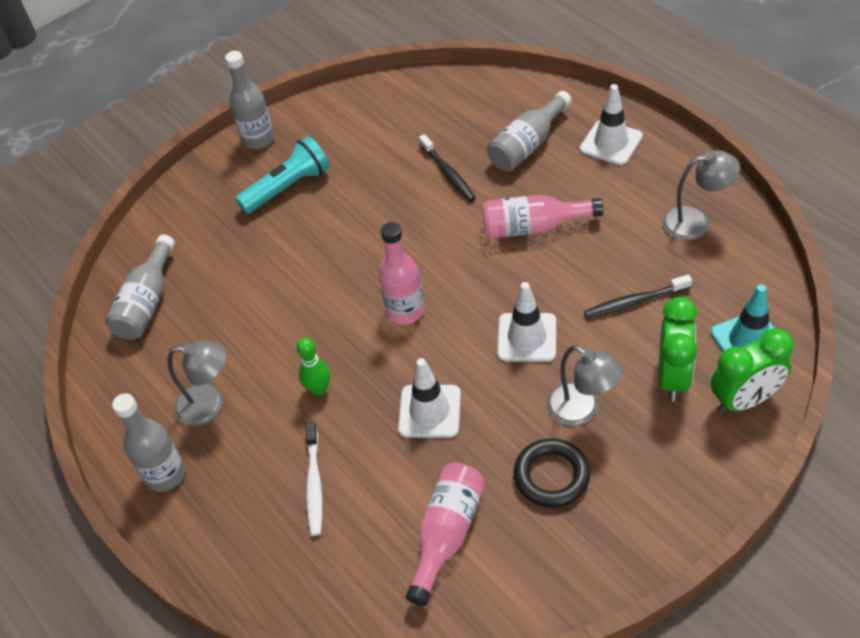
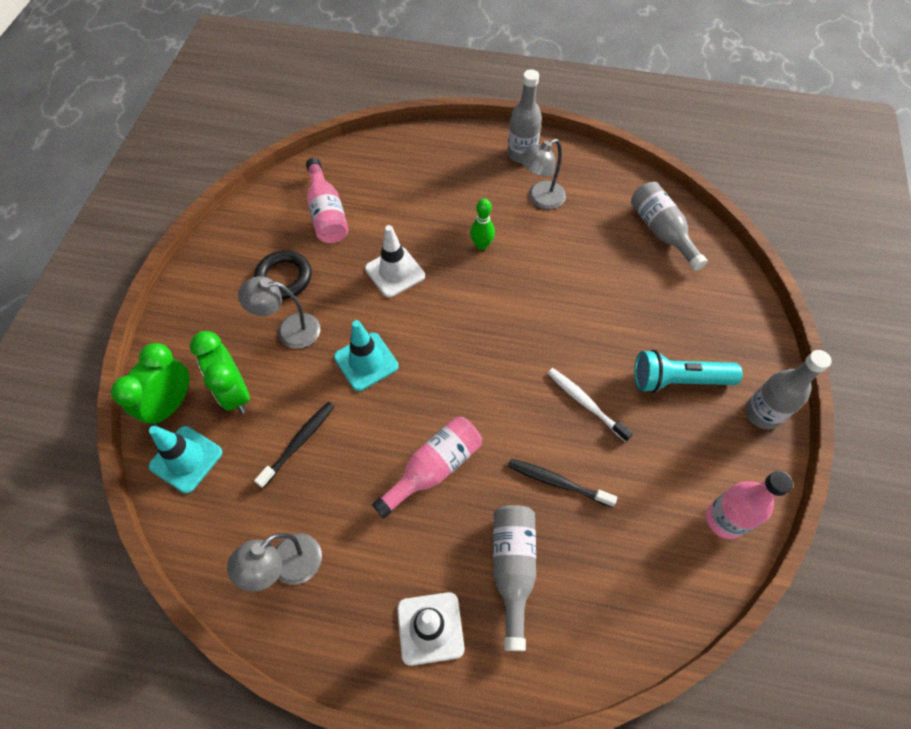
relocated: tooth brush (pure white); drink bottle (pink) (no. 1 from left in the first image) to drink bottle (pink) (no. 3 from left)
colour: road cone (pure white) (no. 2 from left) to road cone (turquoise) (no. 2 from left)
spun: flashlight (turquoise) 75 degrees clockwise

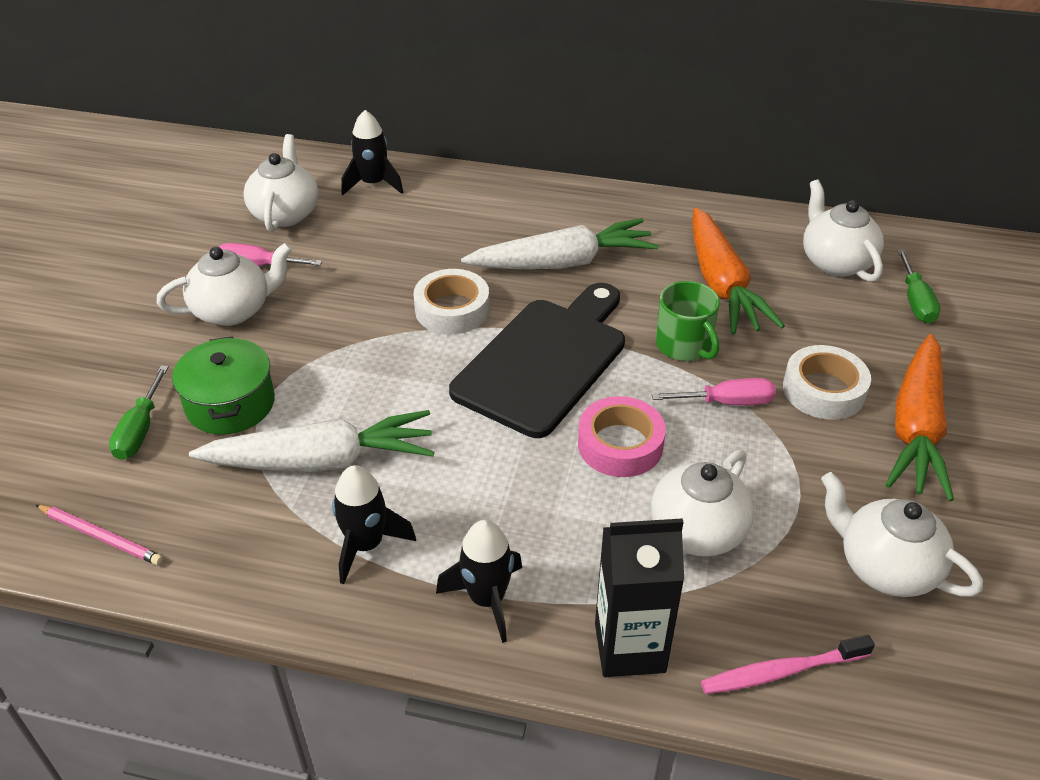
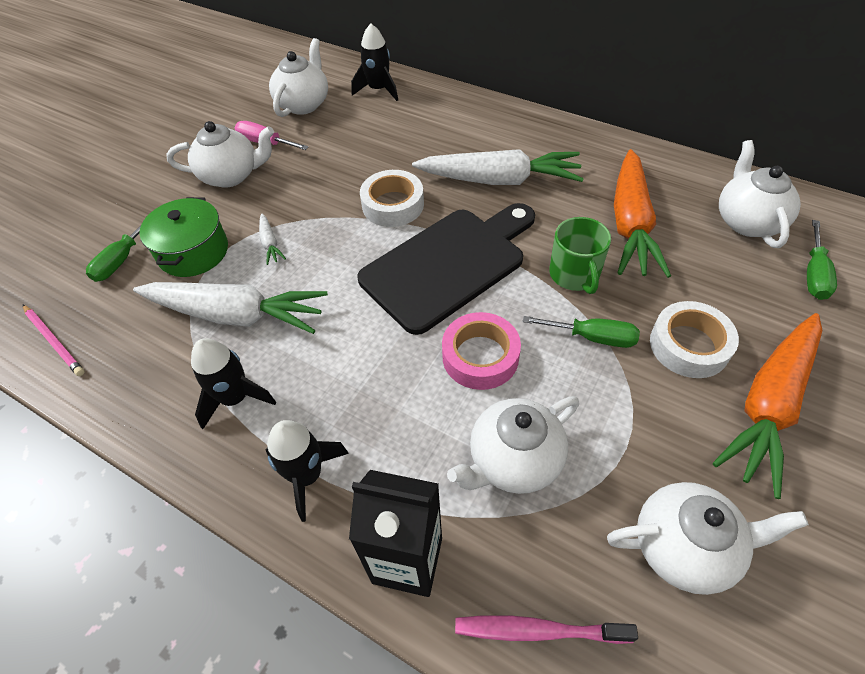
appeared: toy carrot (pure white) (no. 2 from left)
colour: screwdriver (pink) (no. 2 from left) to screwdriver (green) (no. 2 from left)
spun: china teapot (pure white) (no. 5 from left in the first image) 120 degrees clockwise

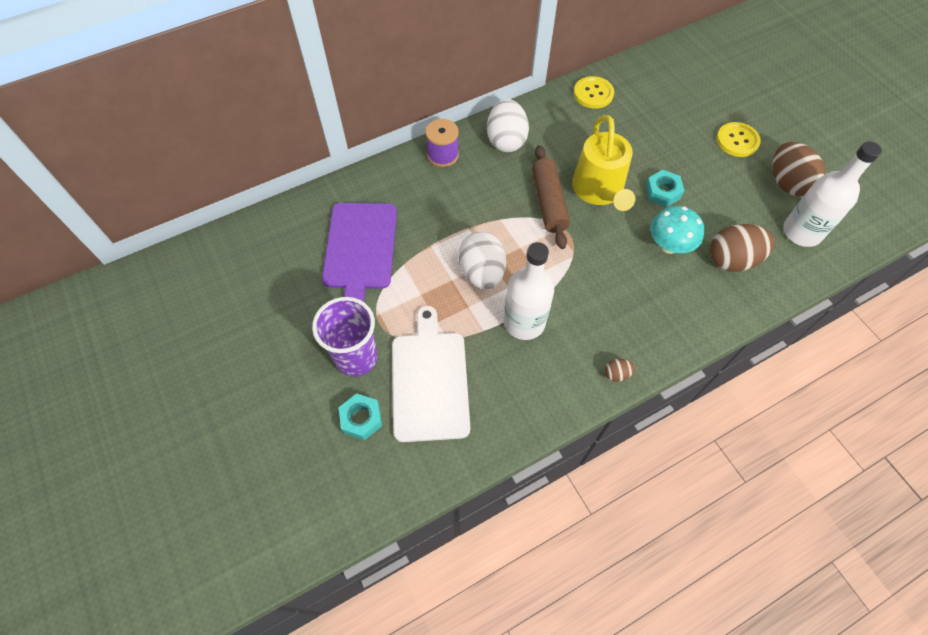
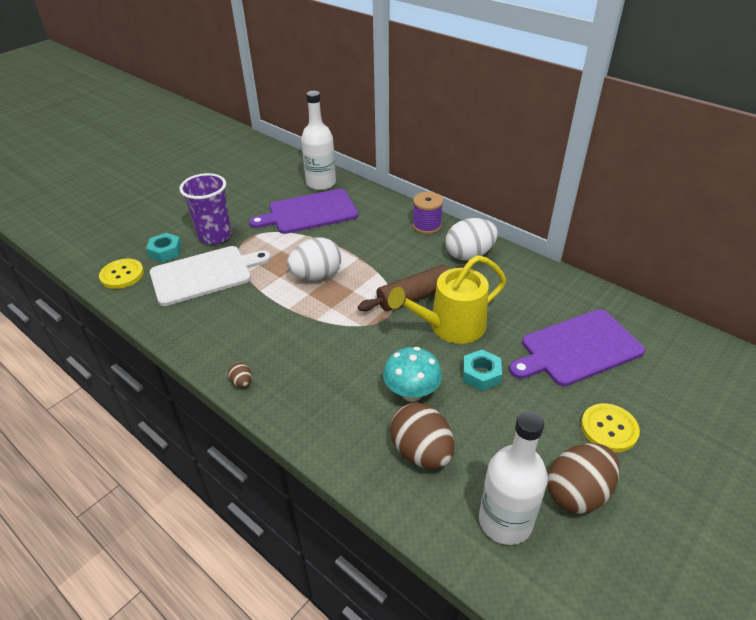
appeared: chopping board (violet) (no. 2 from left)
relocated: sewing button (yellow) (no. 1 from left); drink bottle (pure white) (no. 1 from left)

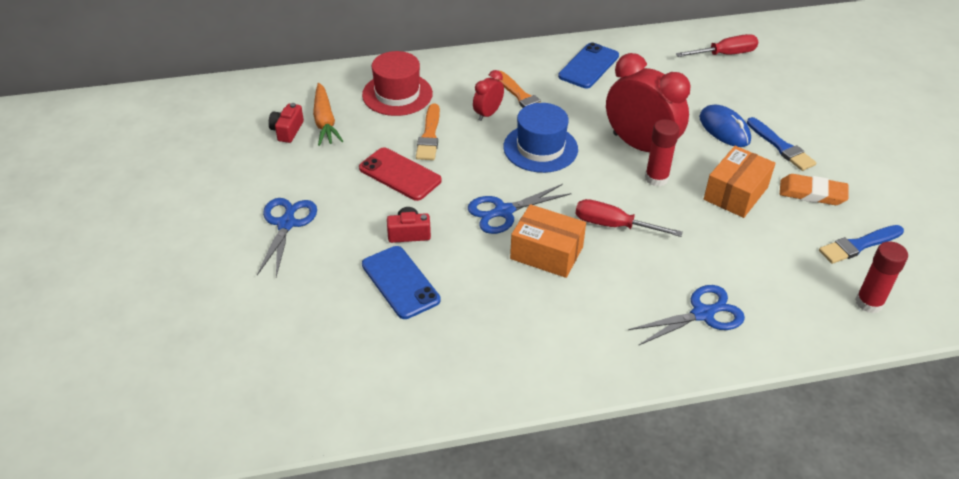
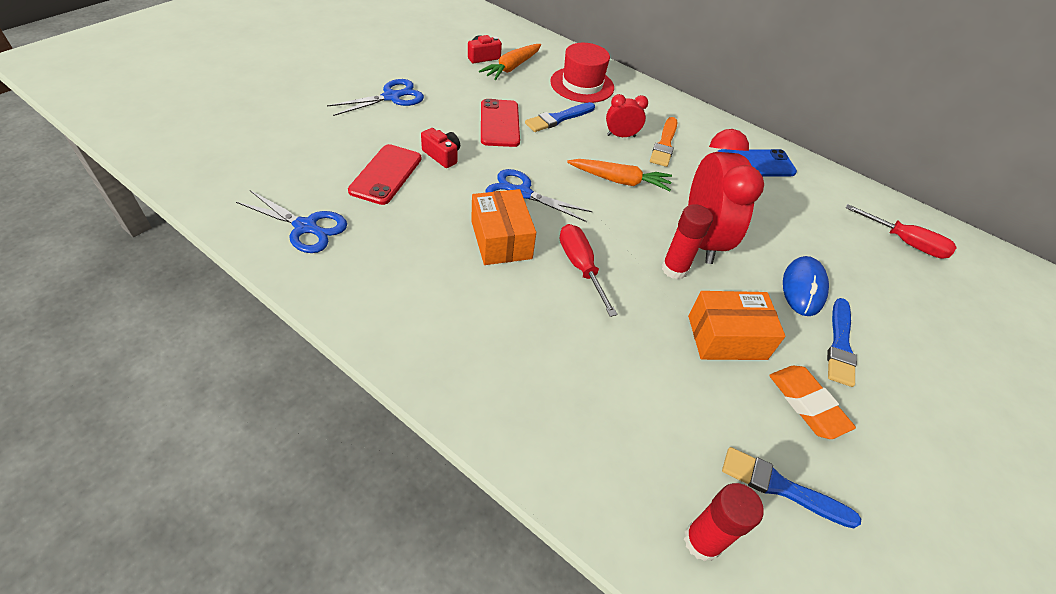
relocated: shears (blue) (no. 3 from left in the first image) to shears (blue) (no. 1 from left)
exchanged: hat (blue) to toy carrot (orange) (no. 2 from left)
colour: mobile phone (blue) (no. 1 from left) to mobile phone (crimson) (no. 1 from left); brush (orange) (no. 1 from left) to brush (blue) (no. 1 from left)

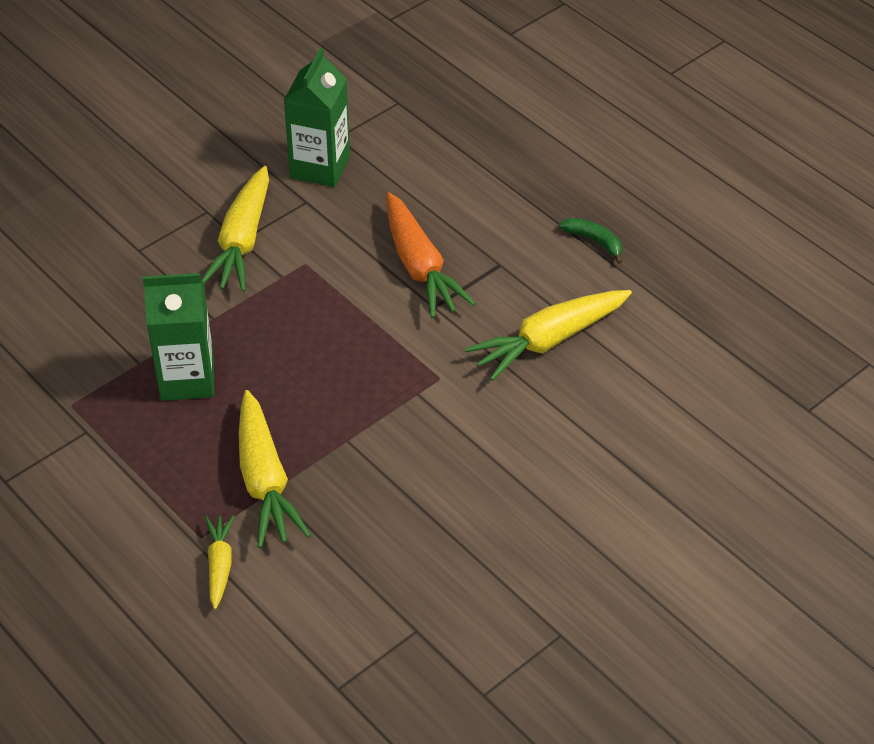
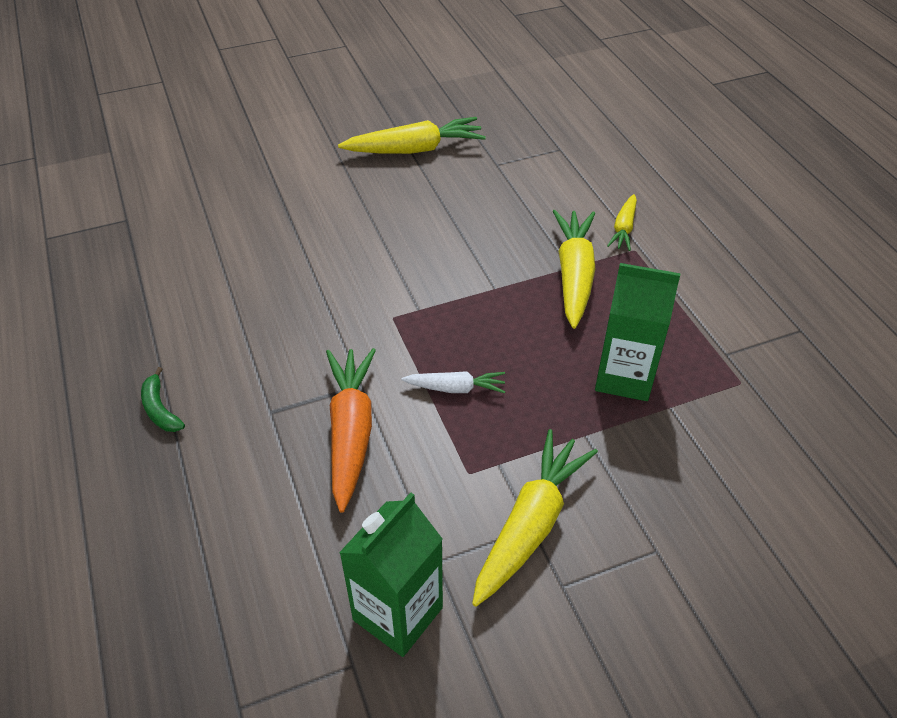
appeared: toy carrot (pure white)
relocated: toy carrot (yellow) (no. 4 from left in the first image) to toy carrot (yellow) (no. 1 from left)

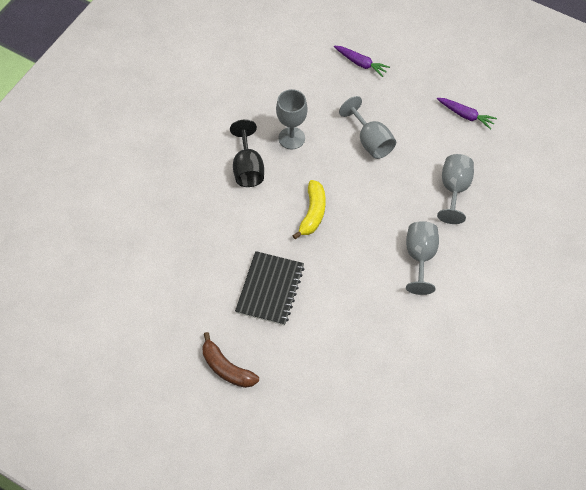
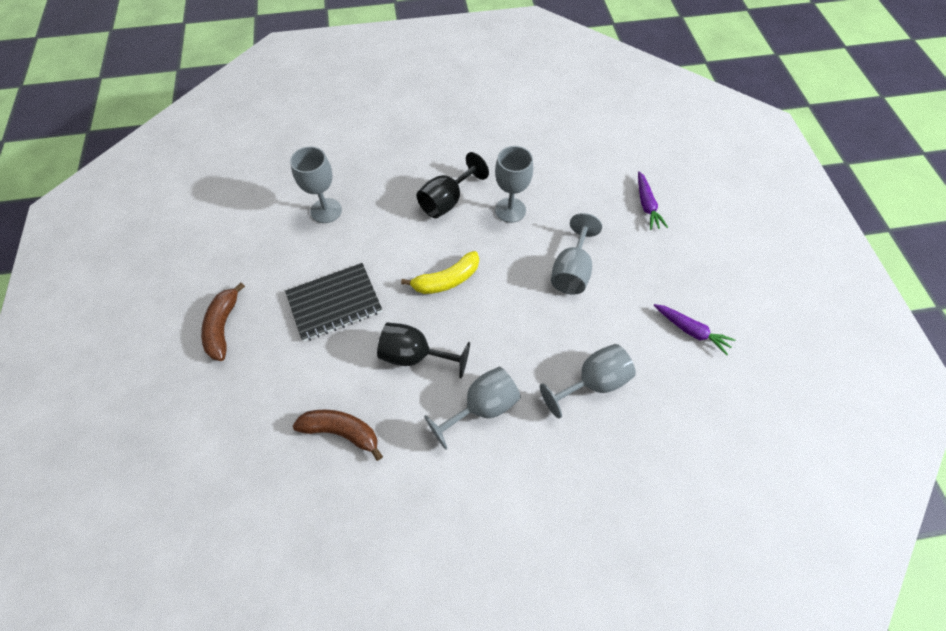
appeared: wine glass (gray) (no. 1 from left); banana (brown) (no. 2 from left); wine glass (jet-black) (no. 1 from left)
spun: toy carrot (violet) (no. 2 from left) 45 degrees counterclockwise

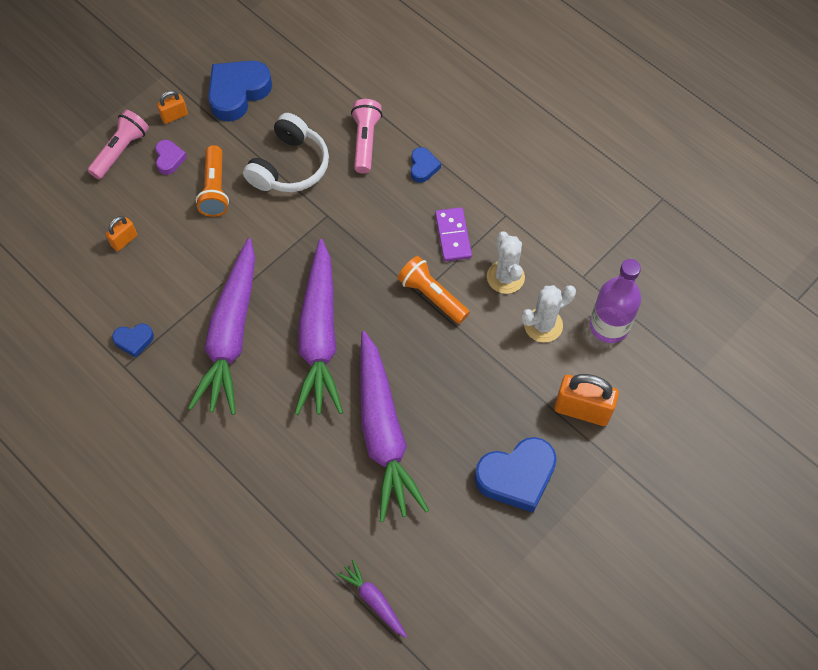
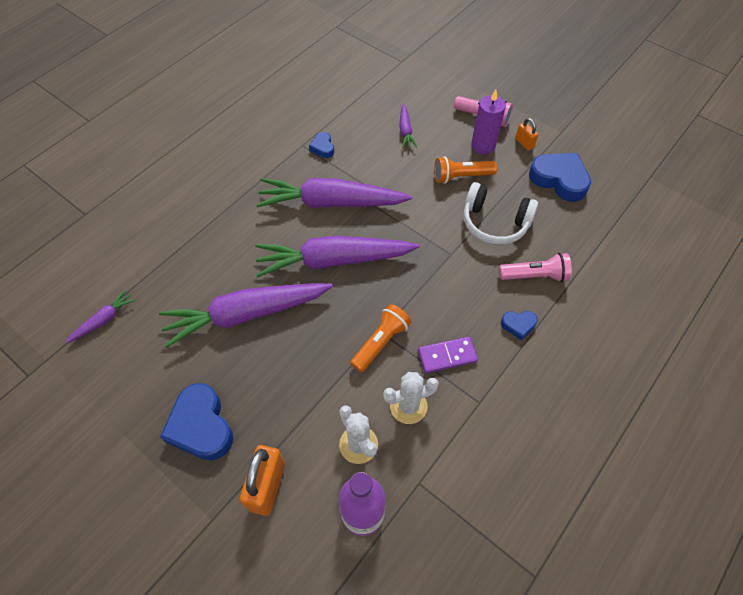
exchanged: lock (orange) (no. 1 from left) to toy carrot (violet) (no. 5 from left); love heart (violet) to candle (violet)

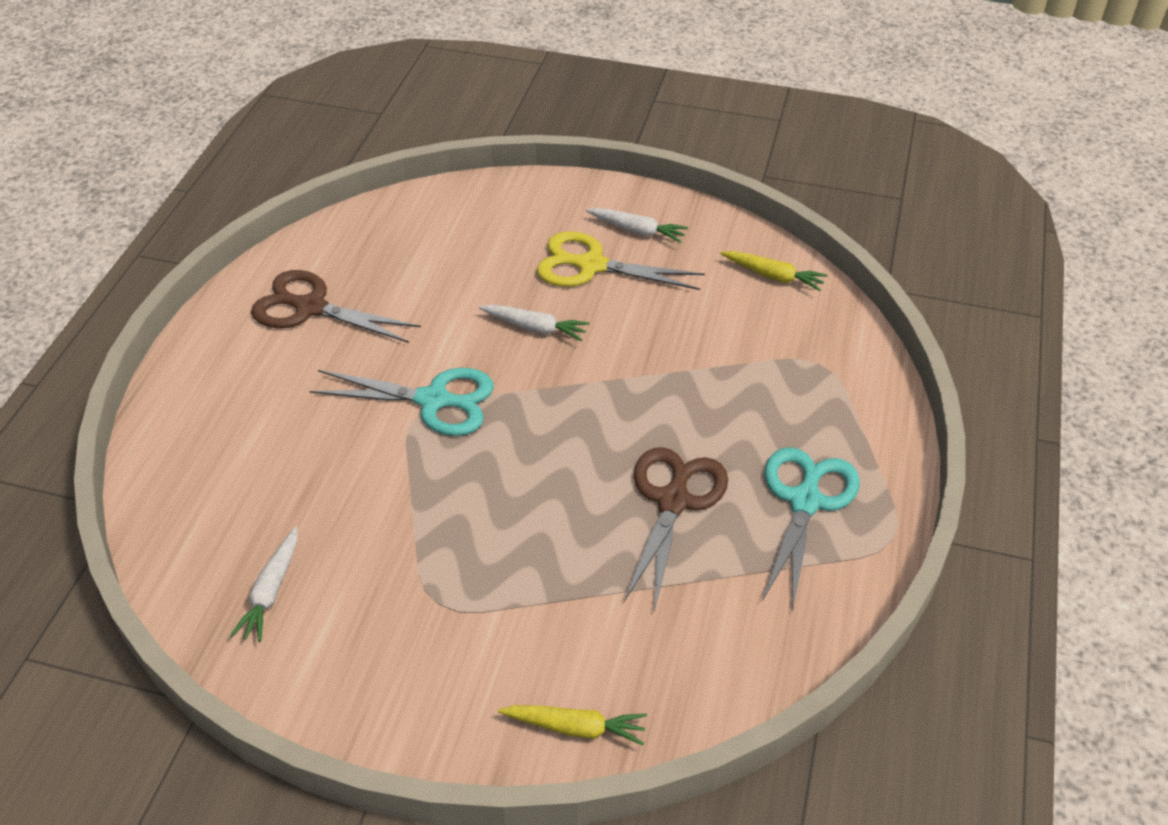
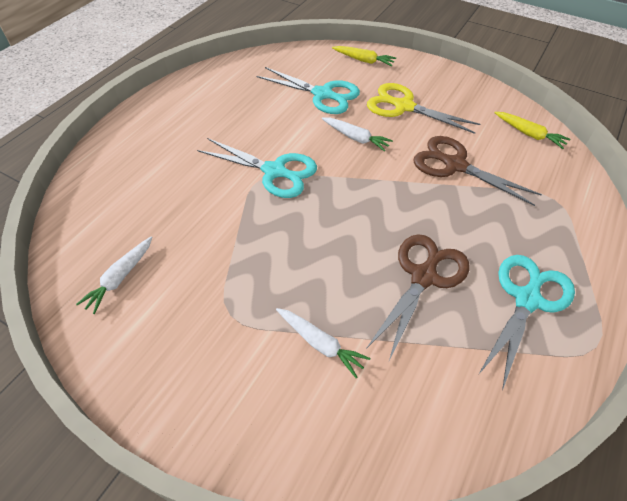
appeared: shears (turquoise) (no. 2 from left)
relocated: toy carrot (pure white) (no. 3 from left in the first image) to toy carrot (pure white) (no. 2 from left); toy carrot (yellow) (no. 1 from left); shears (brown) (no. 1 from left in the first image) to shears (brown) (no. 2 from left)

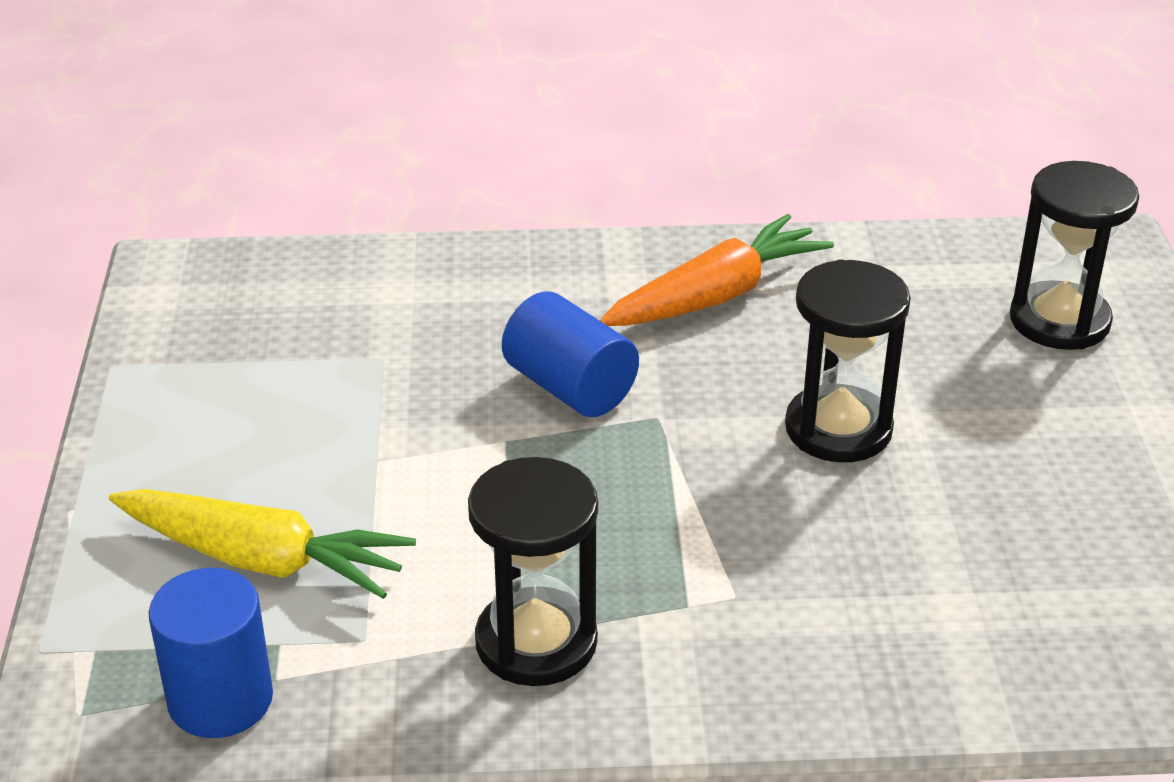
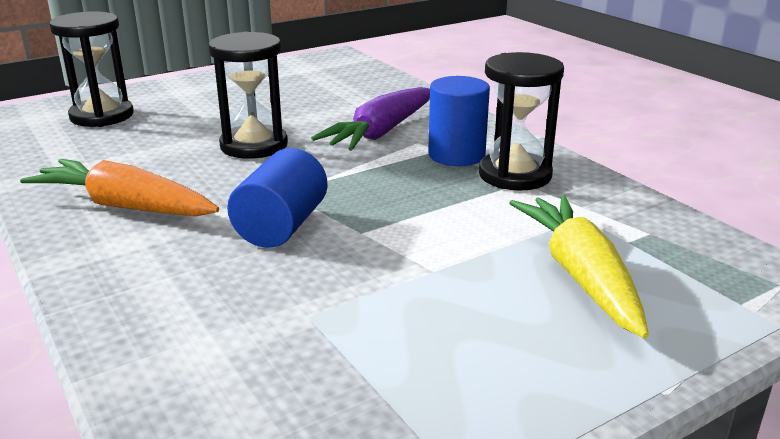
appeared: toy carrot (violet)
relocated: cylinder shape (blue) (no. 1 from left in the first image) to cylinder shape (blue) (no. 2 from left)

